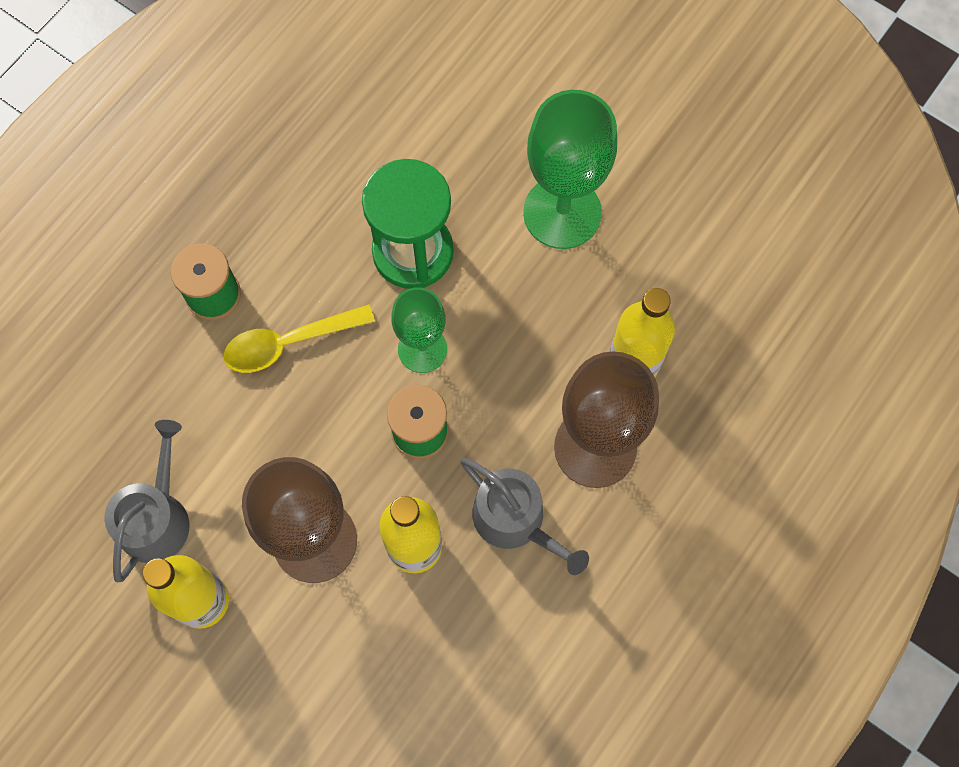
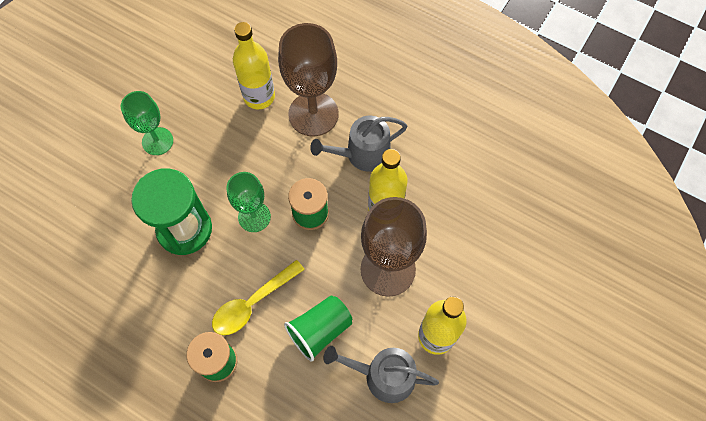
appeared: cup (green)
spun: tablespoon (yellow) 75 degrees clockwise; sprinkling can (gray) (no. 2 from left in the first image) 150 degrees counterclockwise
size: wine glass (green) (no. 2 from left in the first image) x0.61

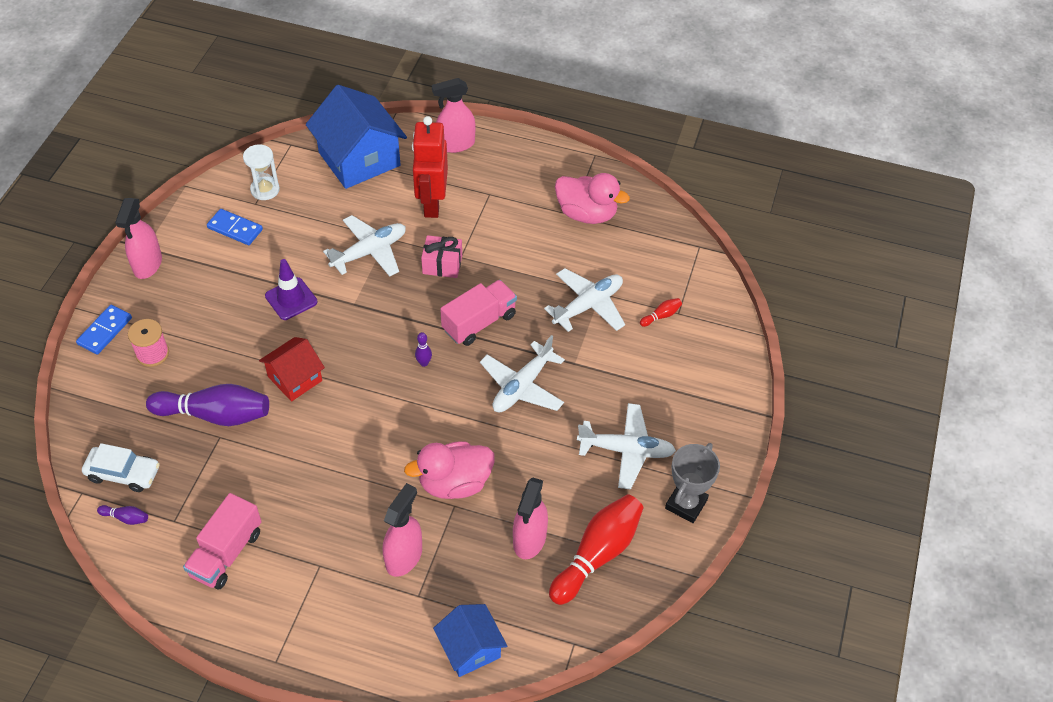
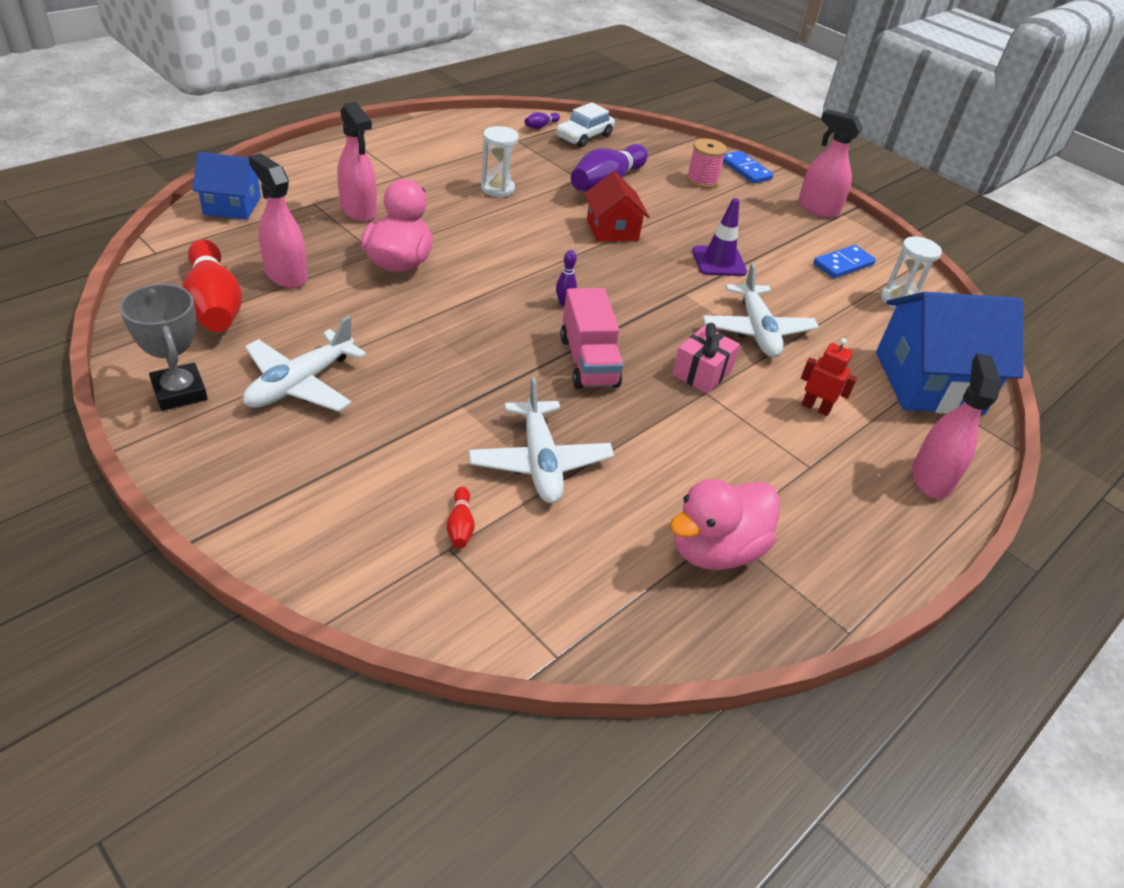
missing: toy truck (pink) (no. 1 from left); plane (pure white) (no. 2 from left)
appeared: sand timer (pure white) (no. 1 from left)
size: robot (crimson) x0.50

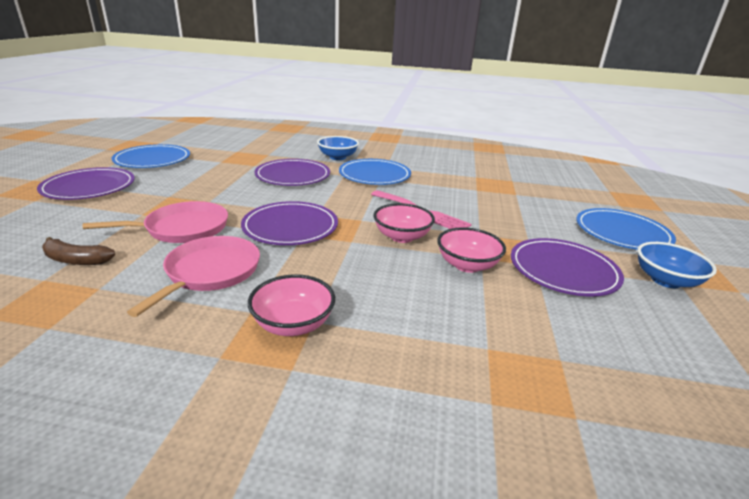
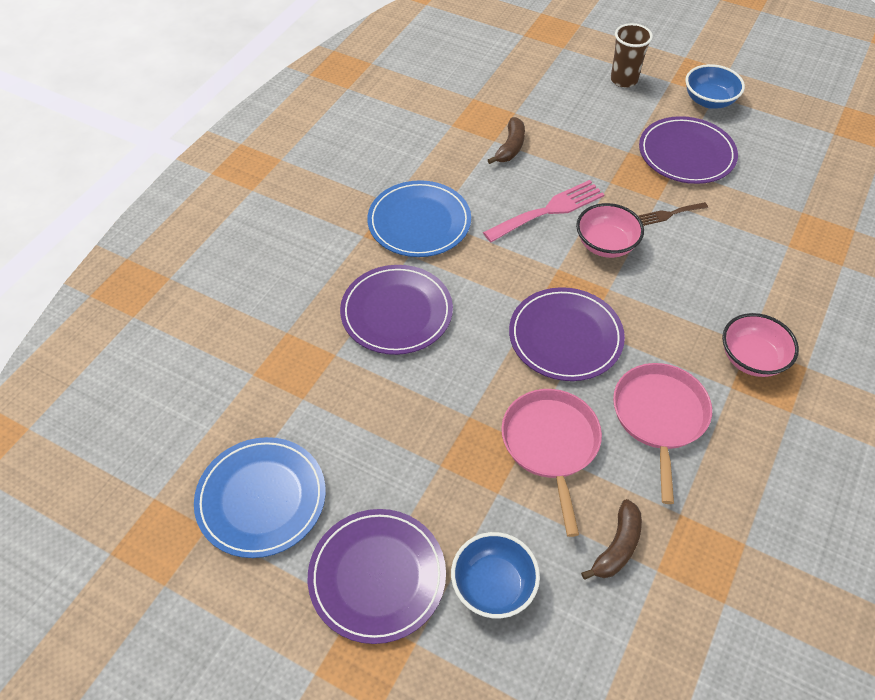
appeared: banana (brown) (no. 1 from left)
relocated: deep dish (blue) (no. 1 from left)
exchanged: plate (blue) (no. 3 from left) to cup (brown); deep dish (pink) (no. 3 from left) to table fork (brown)
spun: frying pan (pink) (no. 2 from left) 60 degrees clockwise

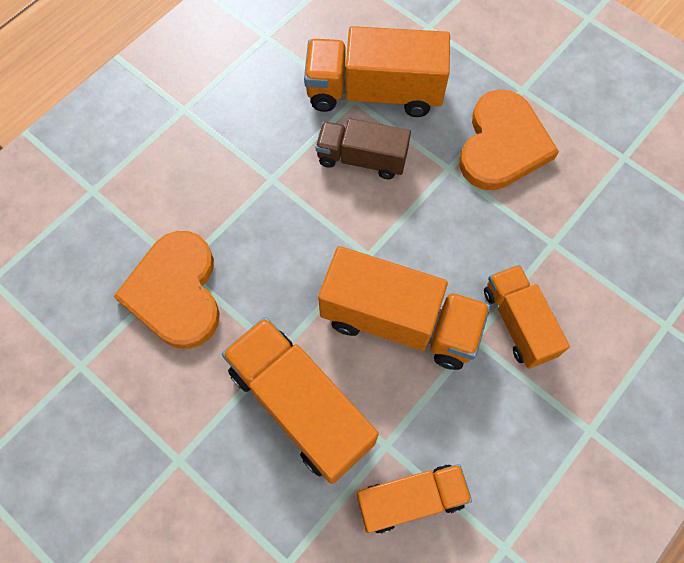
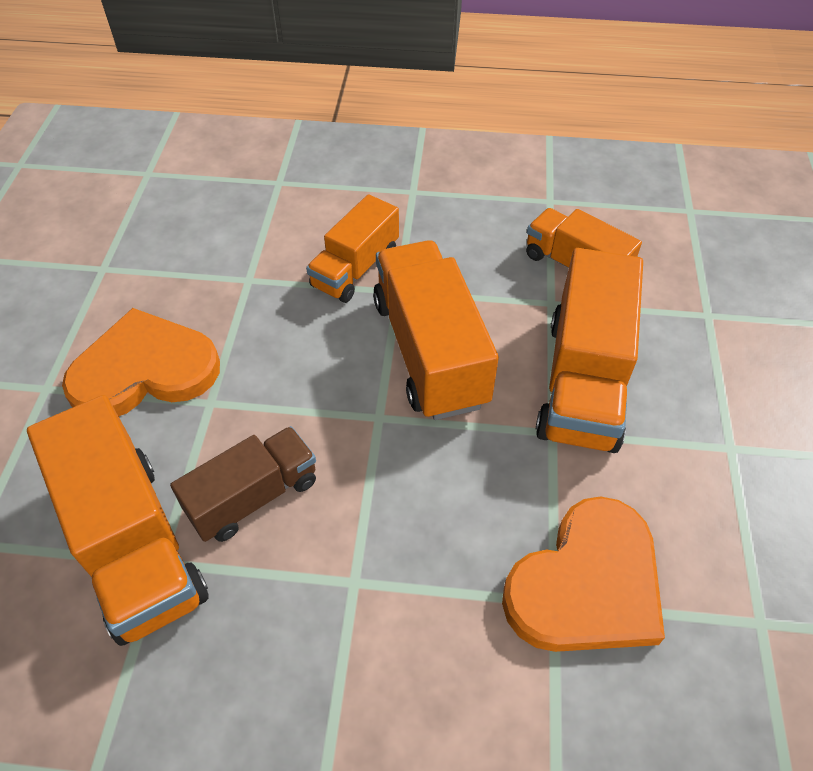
spun: toy truck (brown) 105 degrees counterclockwise

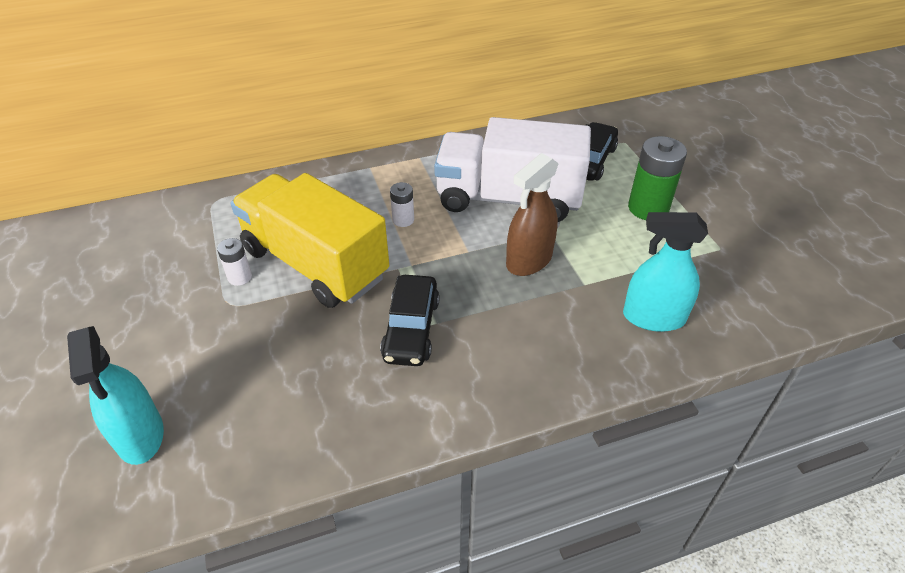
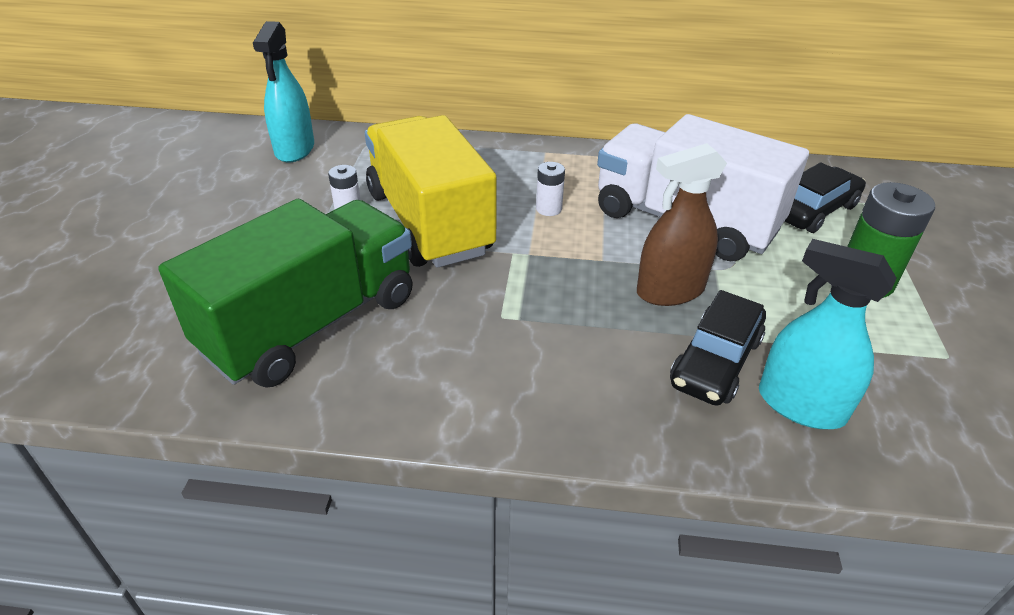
appeared: toy truck (green)
relocated: spray cleaner (turquoise) (no. 1 from left); automobile (jet-black) (no. 1 from left)

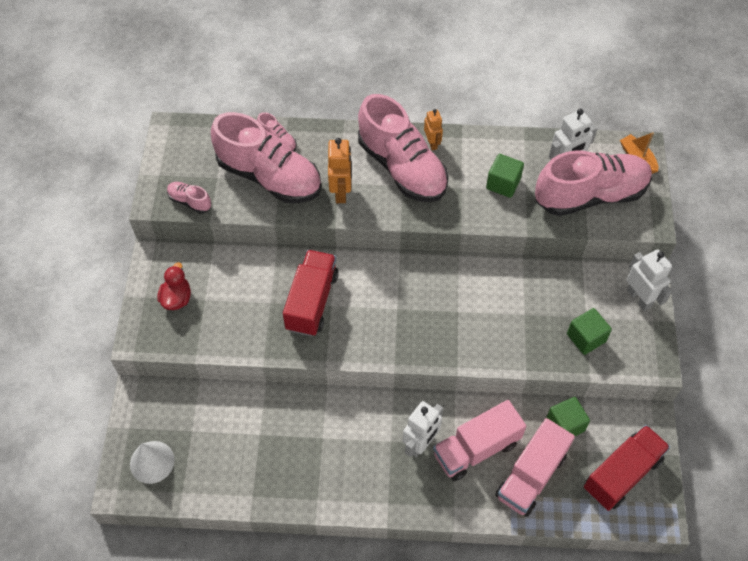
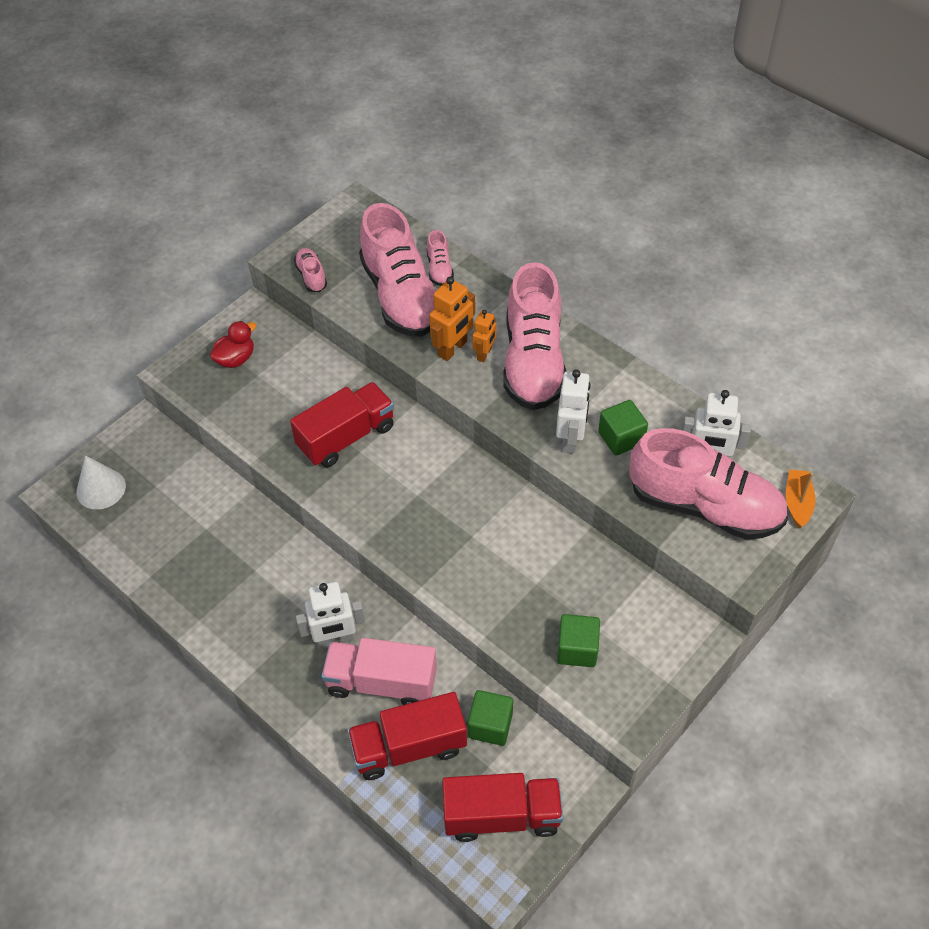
relocated: robot (orange) (no. 2 from left); robot (pure white) (no. 3 from left in the first image) to robot (pure white) (no. 2 from left)
colour: toy truck (pink) (no. 2 from left) to toy truck (crimson) (no. 2 from left)

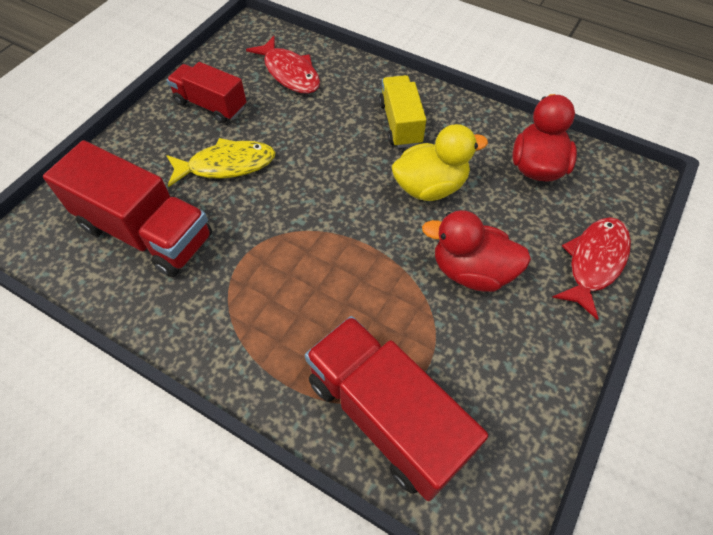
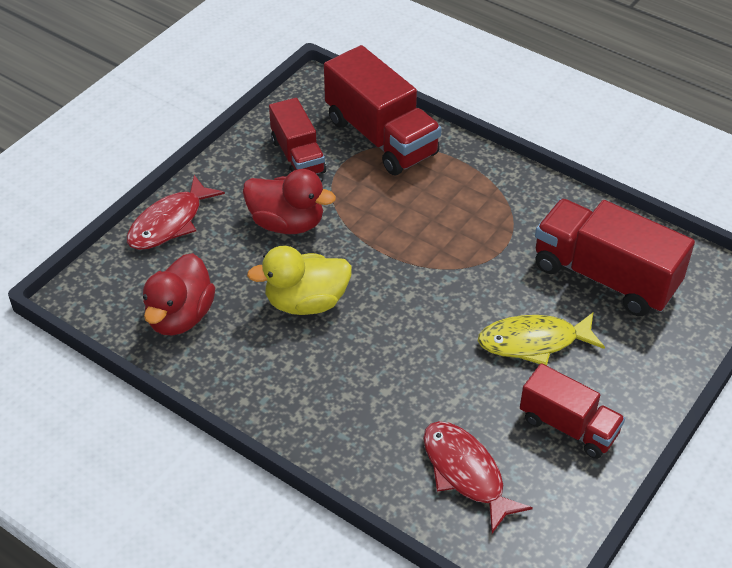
missing: toy truck (yellow)
appeared: toy truck (crimson) (no. 1 from left)

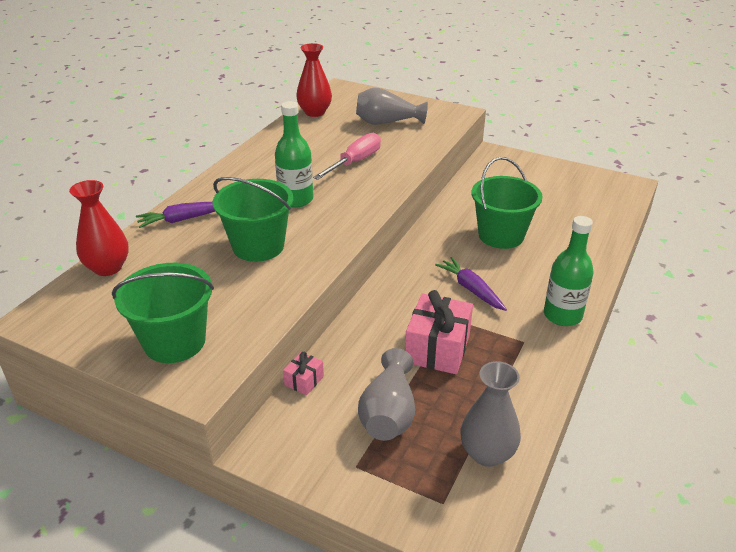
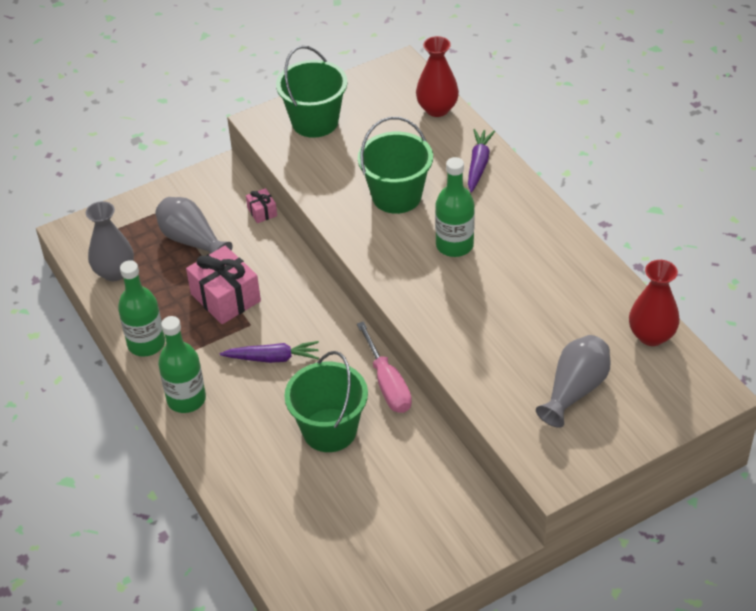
appeared: drink bottle (green) (no. 1 from left)
relocated: screwdriver (pink)

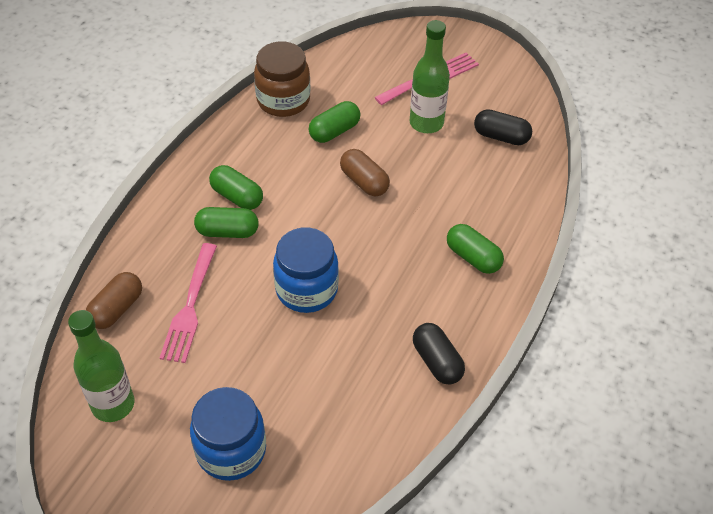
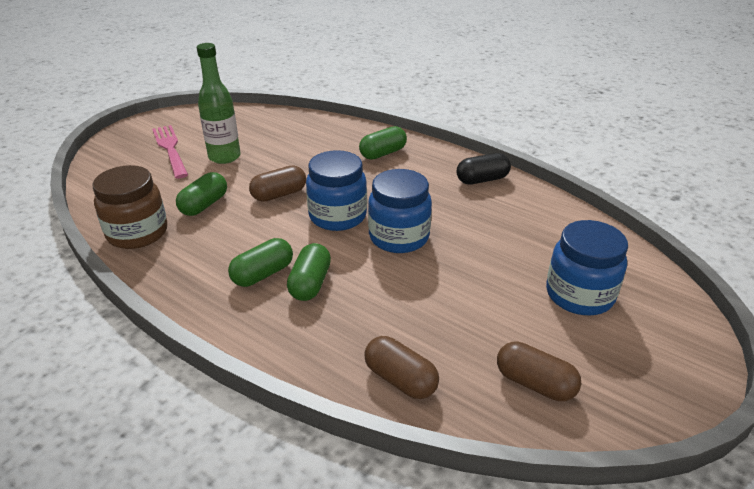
missing: table fork (pink) (no. 1 from left); pill (jet-black) (no. 2 from left)
appeared: jam jar (blue) (no. 1 from left)
exchanged: drink bottle (green) (no. 1 from left) to pill (brown) (no. 3 from left)
spun: pill (green) (no. 3 from left in the first image) 60 degrees clockwise

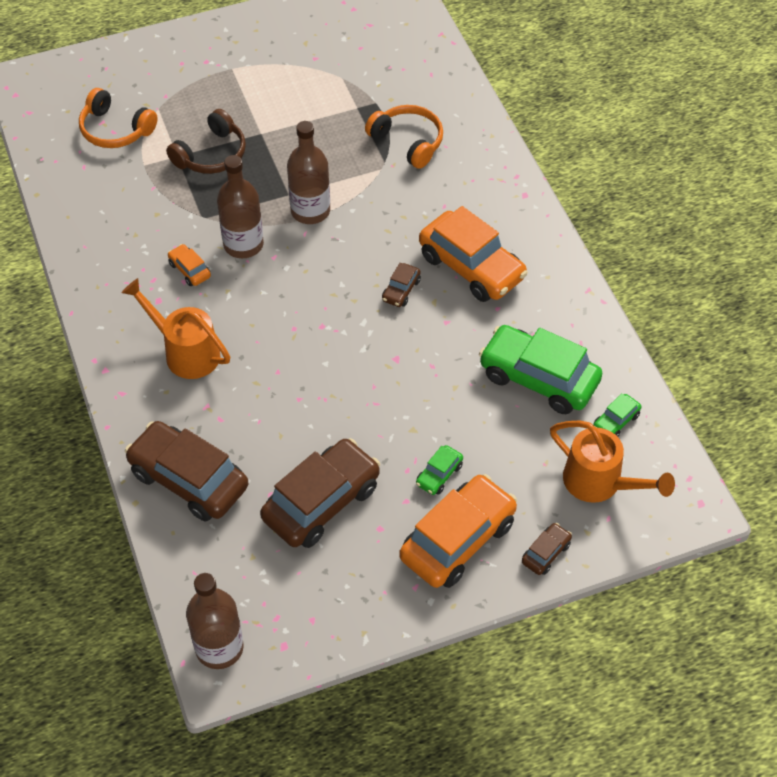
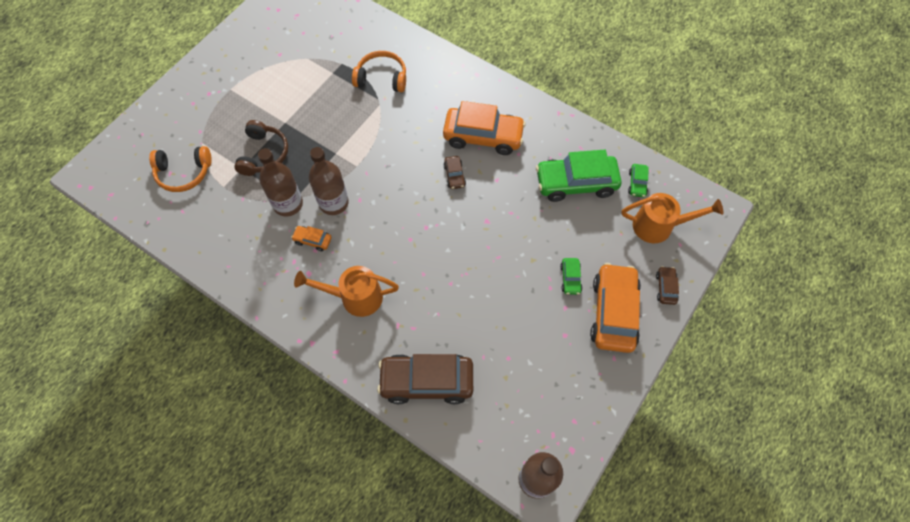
missing: automobile (brown) (no. 2 from left)
relocated: drink bottle (brown) (no. 3 from left in the first image) to drink bottle (brown) (no. 1 from left)

